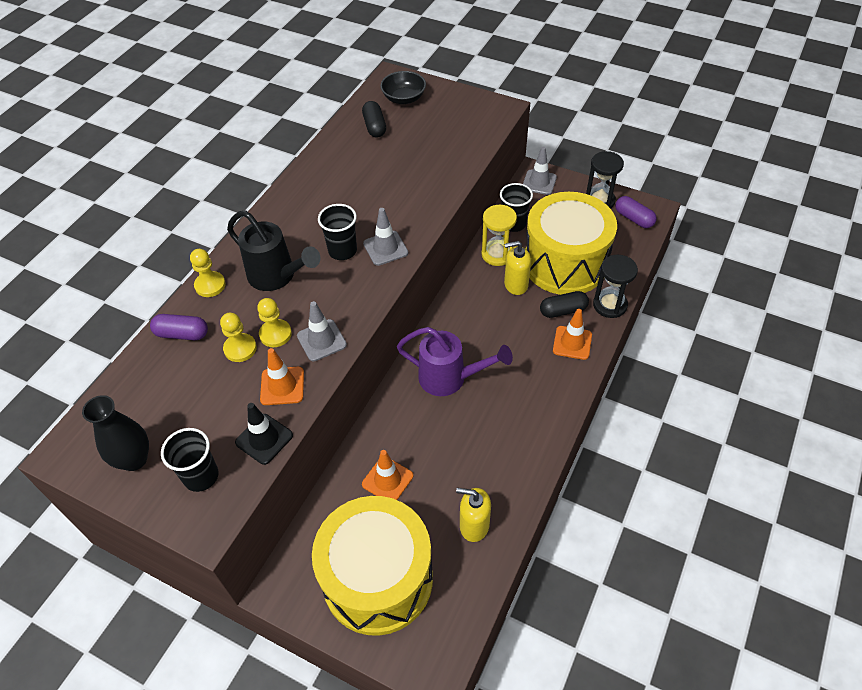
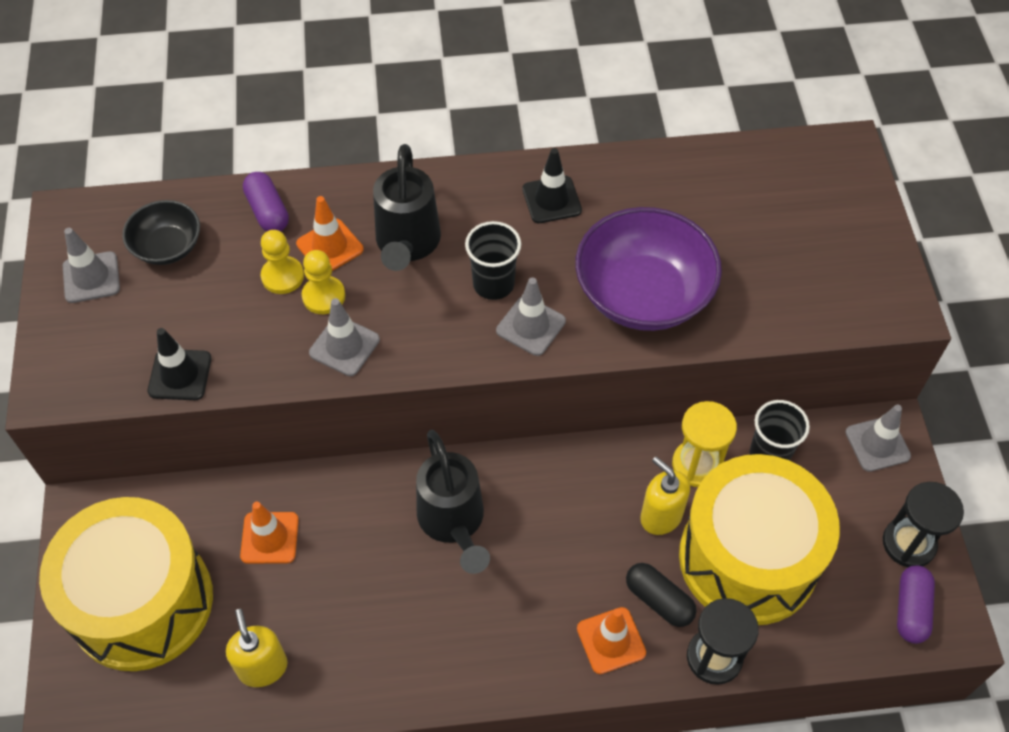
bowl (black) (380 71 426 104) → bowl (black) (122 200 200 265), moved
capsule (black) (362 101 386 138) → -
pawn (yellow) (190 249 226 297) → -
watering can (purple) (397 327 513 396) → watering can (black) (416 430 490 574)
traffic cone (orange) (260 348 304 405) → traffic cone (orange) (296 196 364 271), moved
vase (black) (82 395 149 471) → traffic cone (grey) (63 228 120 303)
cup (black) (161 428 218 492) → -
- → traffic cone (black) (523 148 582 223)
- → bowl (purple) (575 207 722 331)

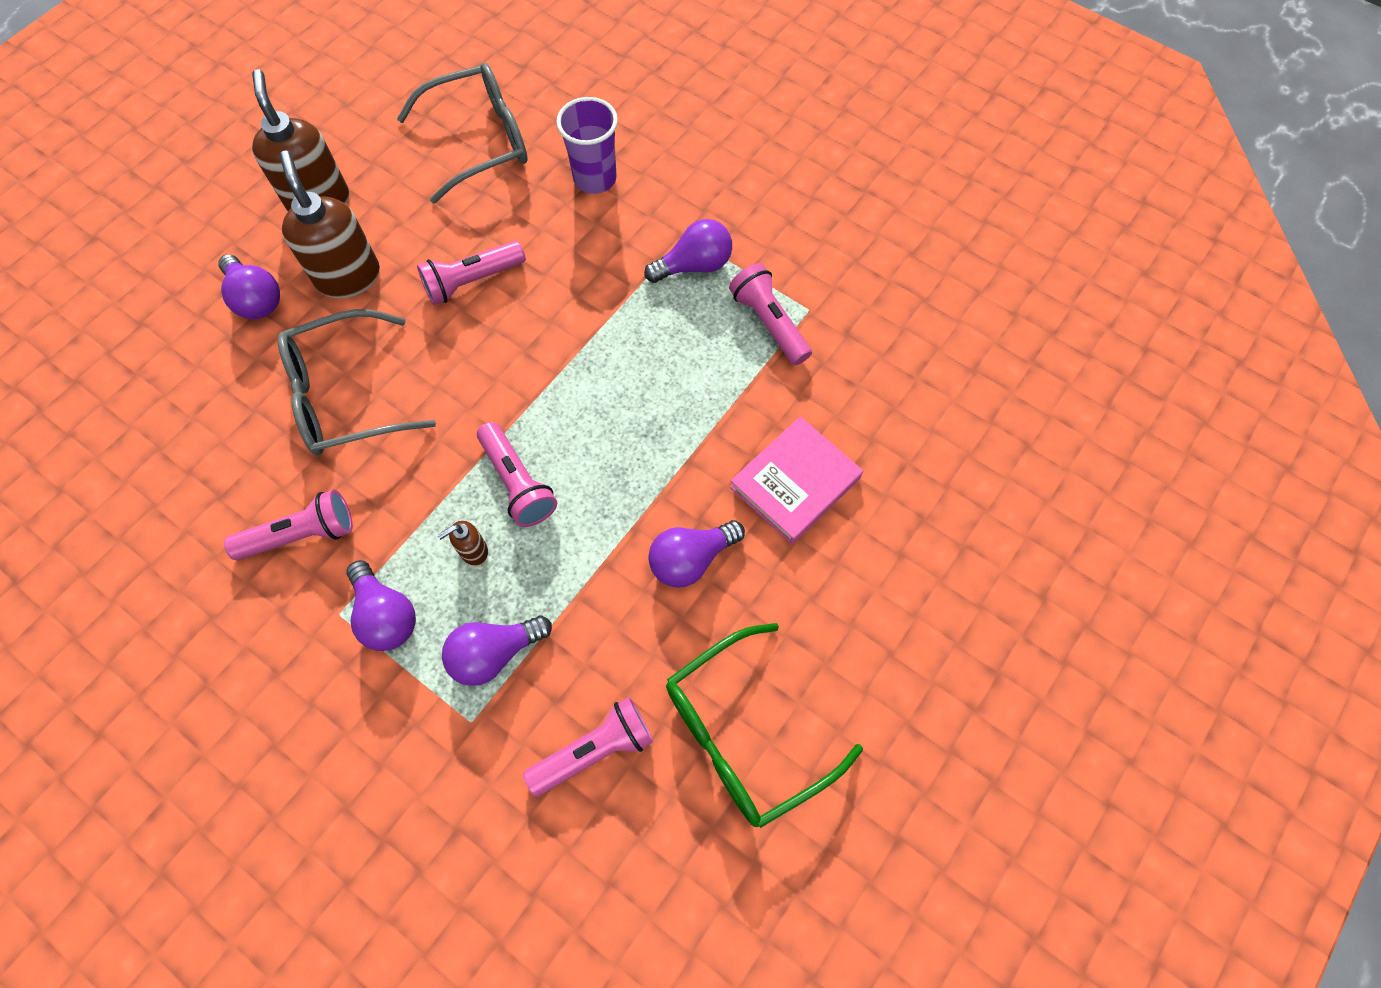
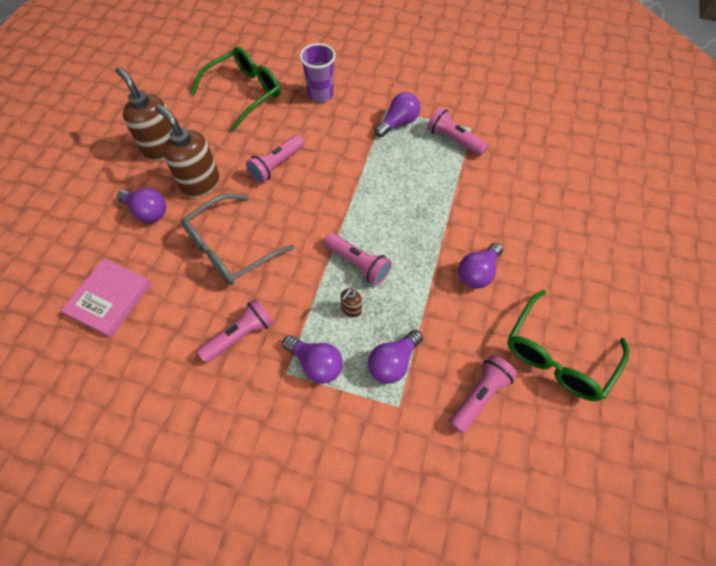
glasses (grey) (397 63 528 203) → glasses (green) (191 47 281 131)
book (pink) (730 416 863 544) → book (pink) (60 258 152 338), moved

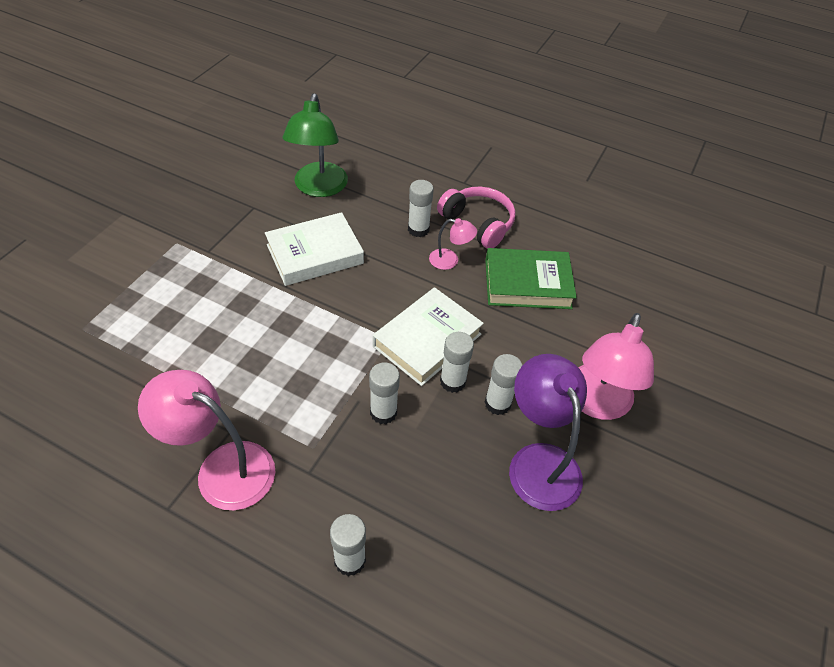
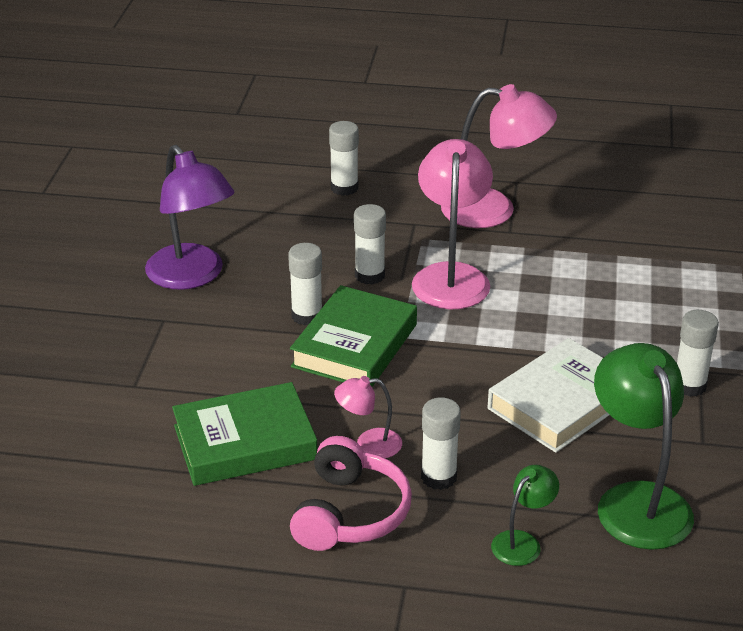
headphones (pink) (437 187 516 249) → headphones (pink) (290 436 412 551), 105 degrees counterclockwise
book (white) (373 287 484 386) → book (green) (290 285 417 387)
lamp (pink) (578 313 654 420) → lamp (pink) (412 139 493 309), moved
glue stick (white) (484 354 523 415) → glue stick (white) (677 310 719 397), moved
- → lamp (green) (491 465 559 566)

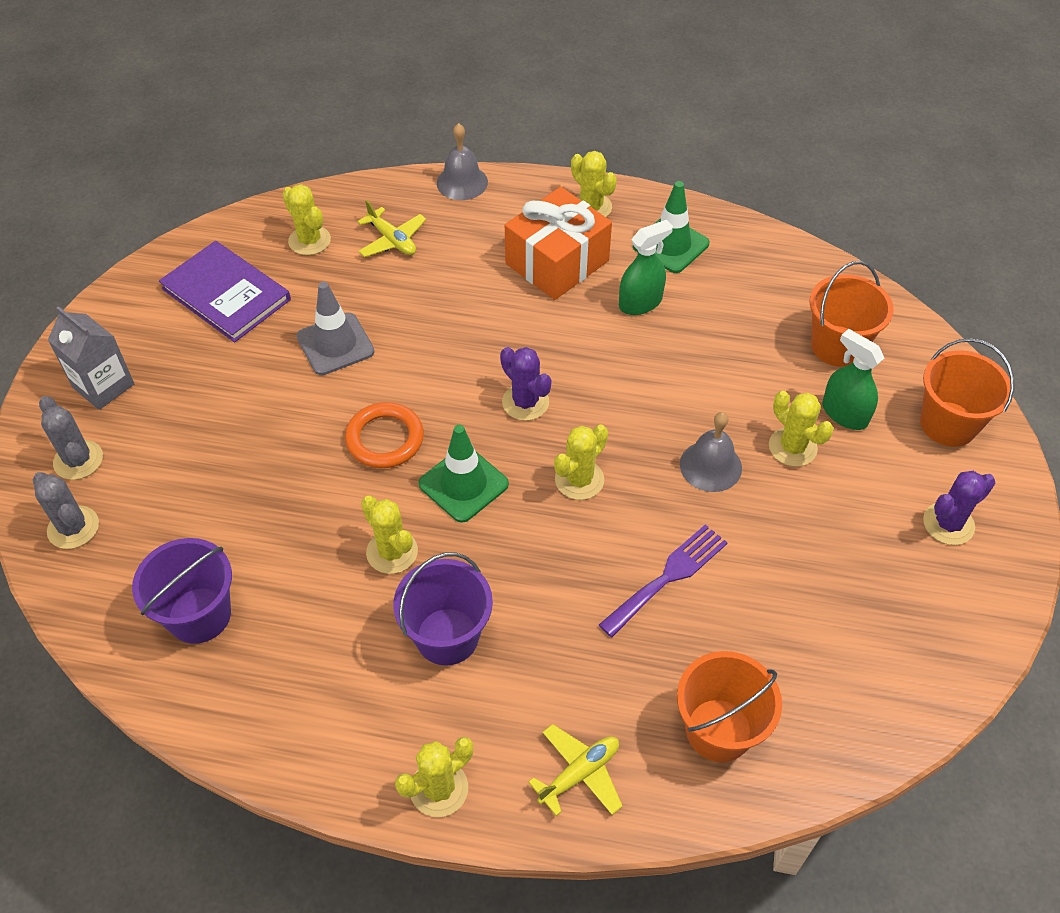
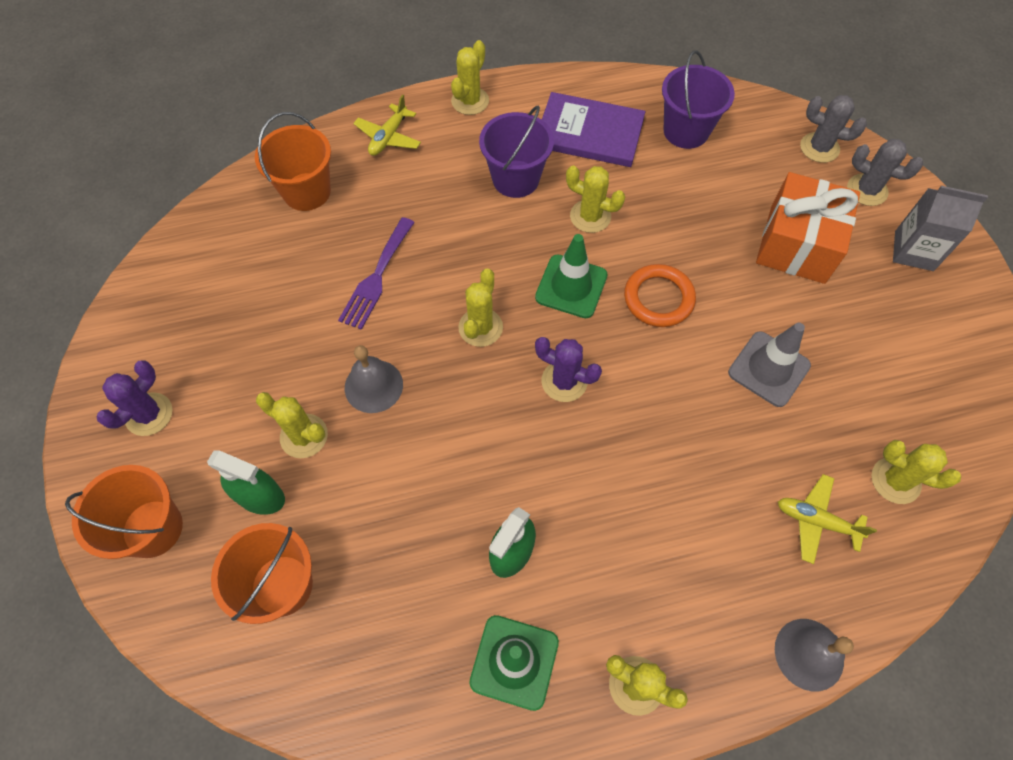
gift (orange) (505 187 612 300) → gift (orange) (756 172 860 284), moved
book (purple) (159 241 291 342) → book (purple) (542 92 645 167), moved

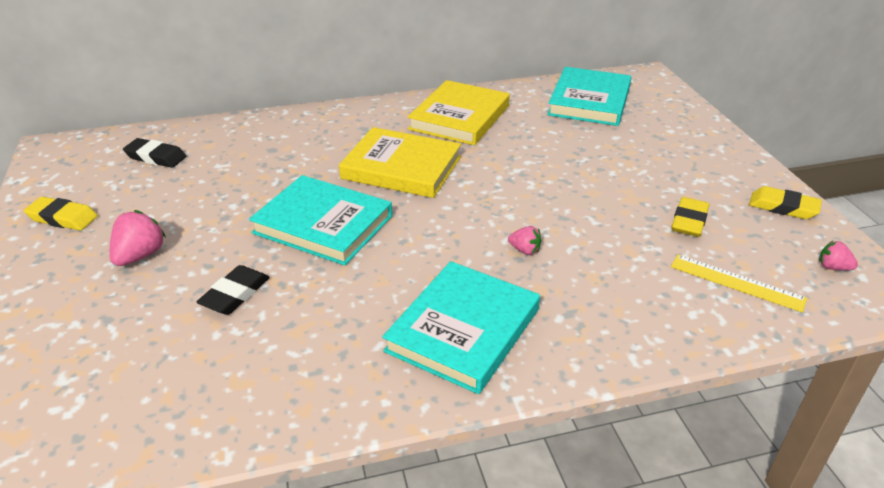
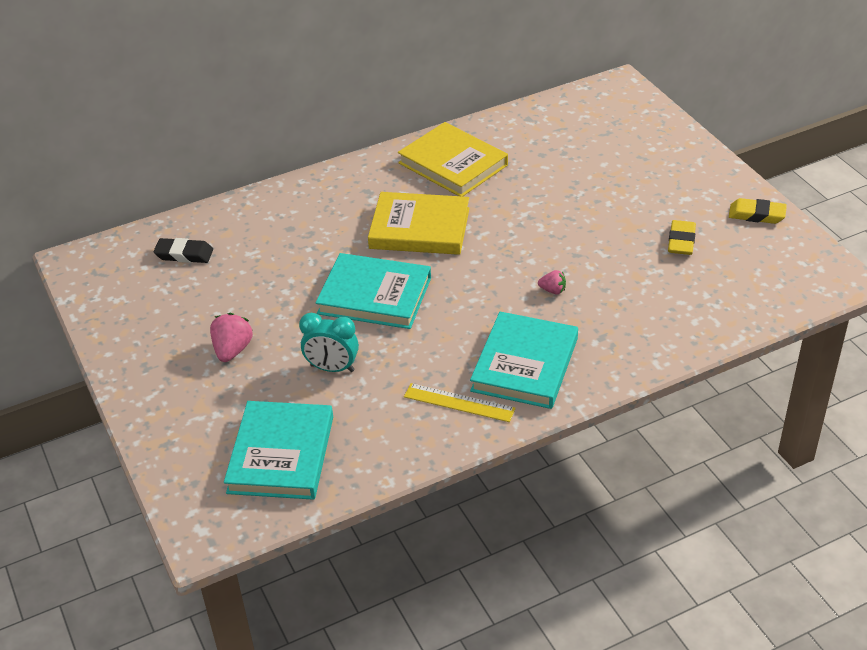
book (turquoise) (547 67 631 126) → book (turquoise) (224 401 333 500), moved
book (yellow) (408 80 510 145) → book (yellow) (398 122 508 196), 60 degrees counterclockwise
eraser (yellow) (24 196 98 231) → -
strawberry (pink) (819 241 858 270) → -
ruler (yellow) (671 254 807 312) → ruler (yellow) (404 383 516 422), moved
eraser (black) (197 265 270 315) → clock (turquoise) (299 313 359 372)

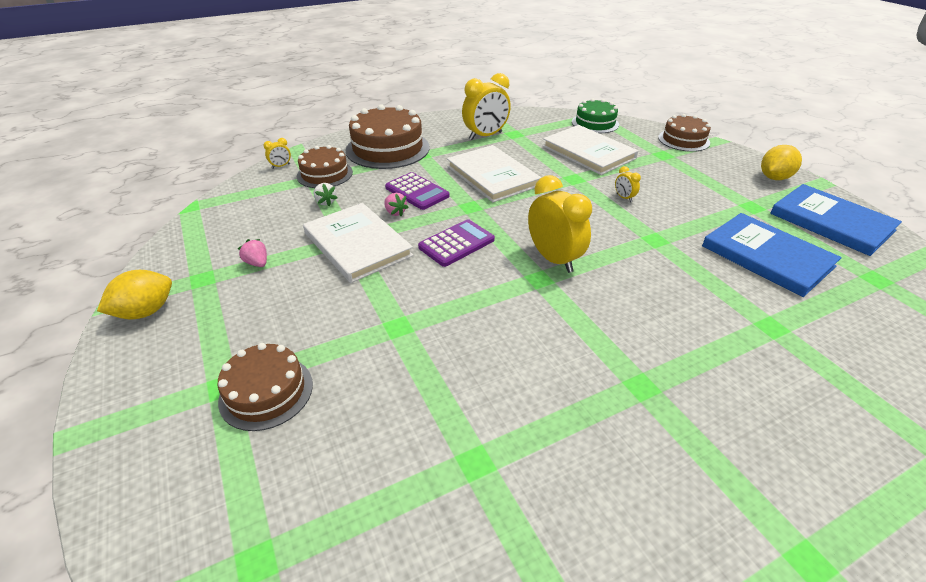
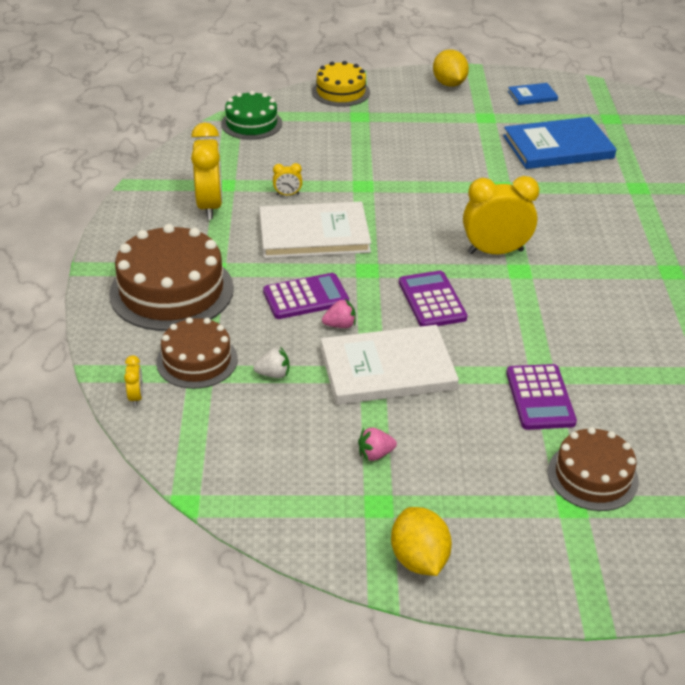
cake (brown) (658 114 711 152) → cake (yellow) (312 61 370 107)
book (white) (543 125 638 175) → -
clock (yellow) (615 166 641 202) → clock (yellow) (273 163 302 195), moved
book (blue) (770 184 902 256) → book (blue) (508 83 558 105), x0.48
- → calculator (purple) (506 364 577 430)

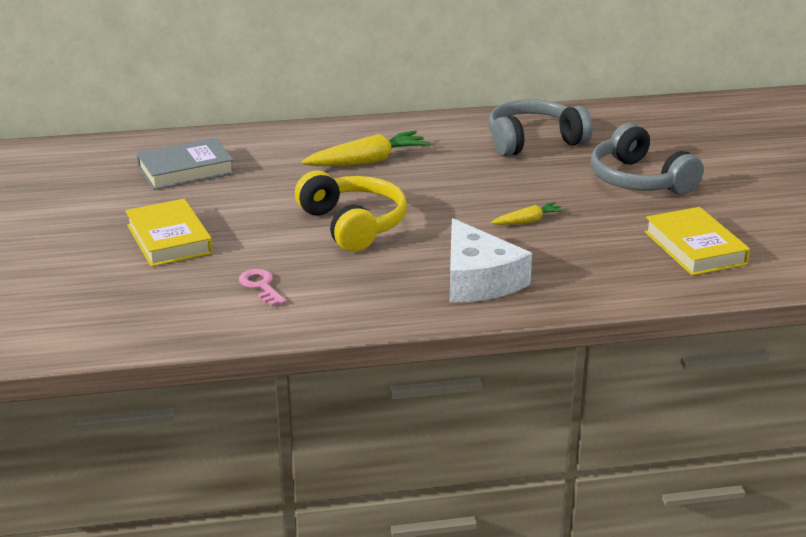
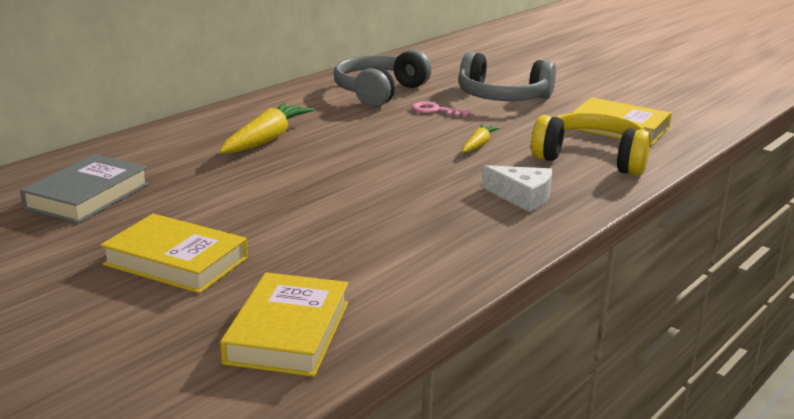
headphones (yellow) (295 171 407 252) → headphones (yellow) (531 112 651 176), moved
cheese (white) (450 218 532 303) → cheese (white) (482 165 552 212), x0.64
key (pink) (239 269 286 306) → key (pink) (412 102 471 117), moved
- → book (yellow) (220 272 348 377)

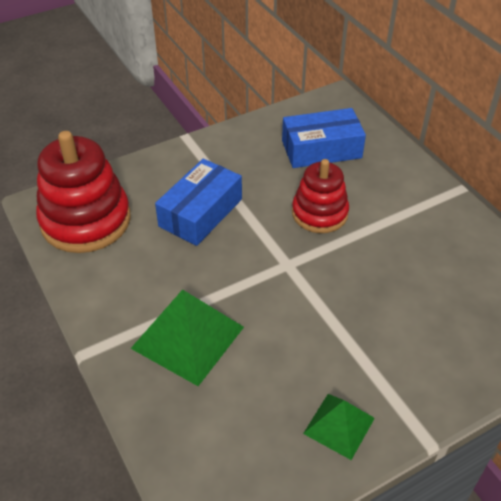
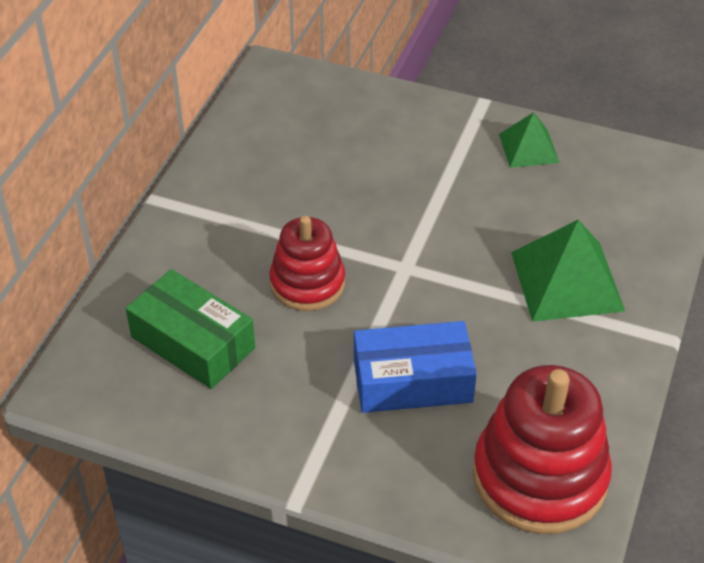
box (blue) (282 108 366 168) → box (green) (126 269 255 389)

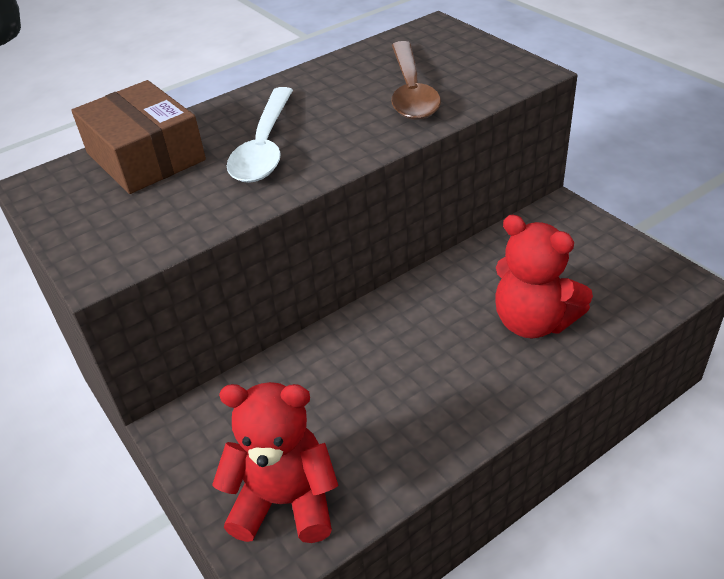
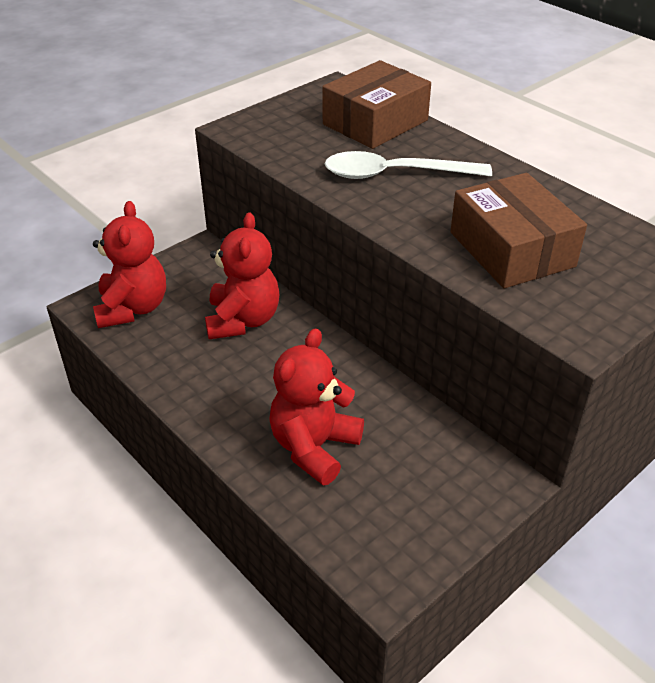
spoon (brown) (392 41 441 120) → box (brown) (450 173 587 288)
- → teddy bear (red) (205 212 279 339)

